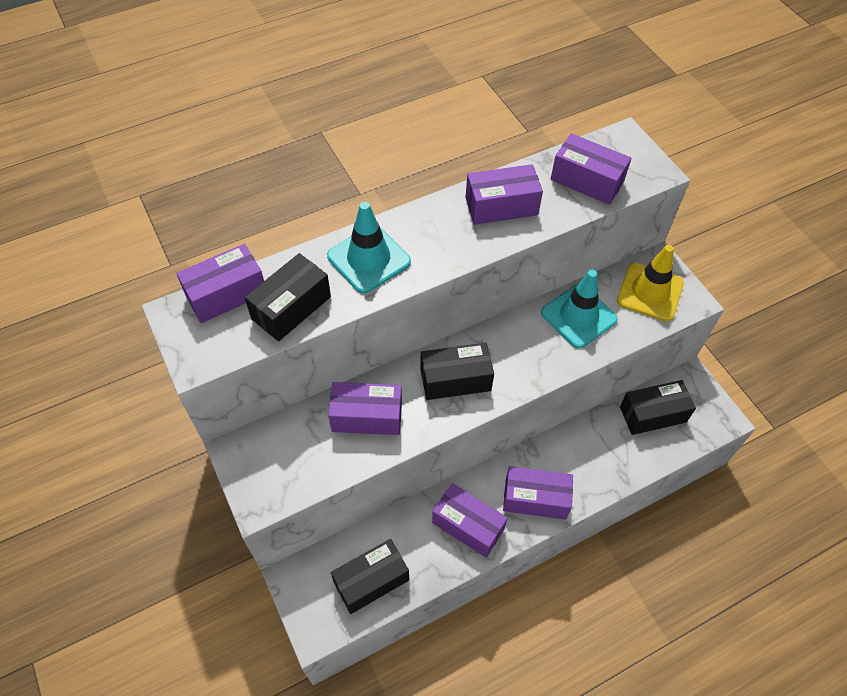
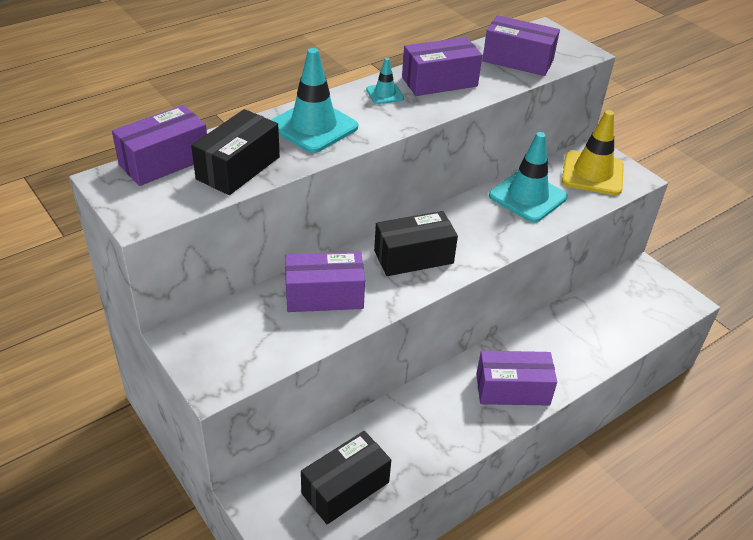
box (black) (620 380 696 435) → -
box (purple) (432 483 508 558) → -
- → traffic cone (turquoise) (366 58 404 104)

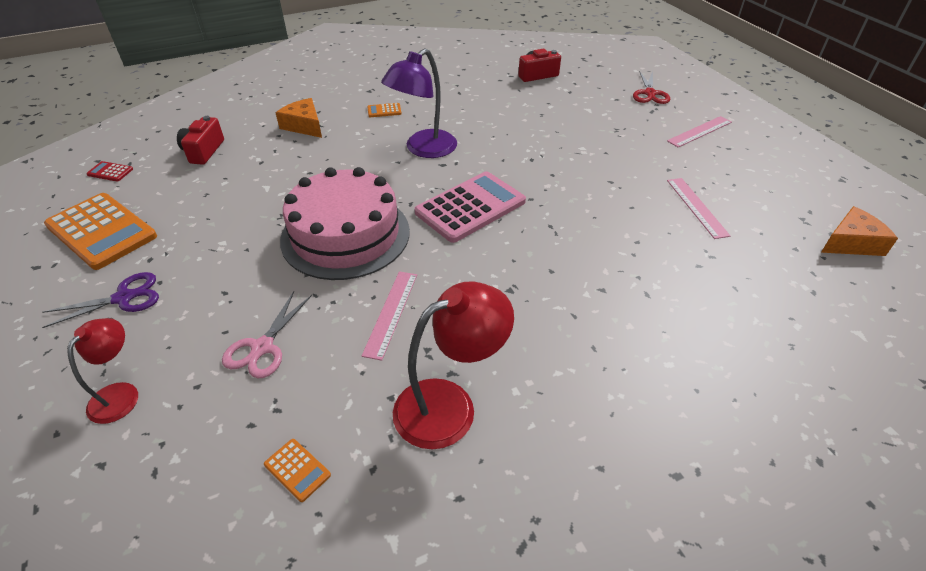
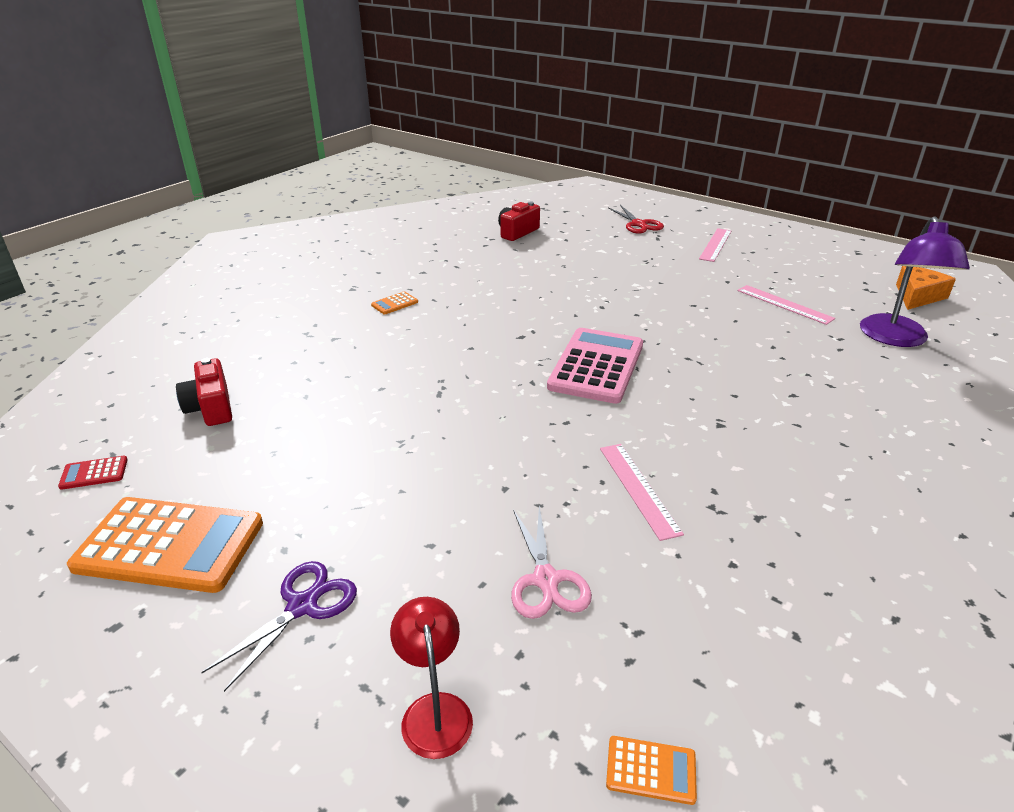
lamp (purple) (381 49 457 158) → lamp (purple) (860 217 970 347), moved
cheese (orange) (276 98 322 138) → -
cake (pink) (280 167 410 280) → -
lamp (red) (393 282 514 449) → -
calculator (orange) (264 439 331 502) → calculator (orange) (606 736 697 805), moved

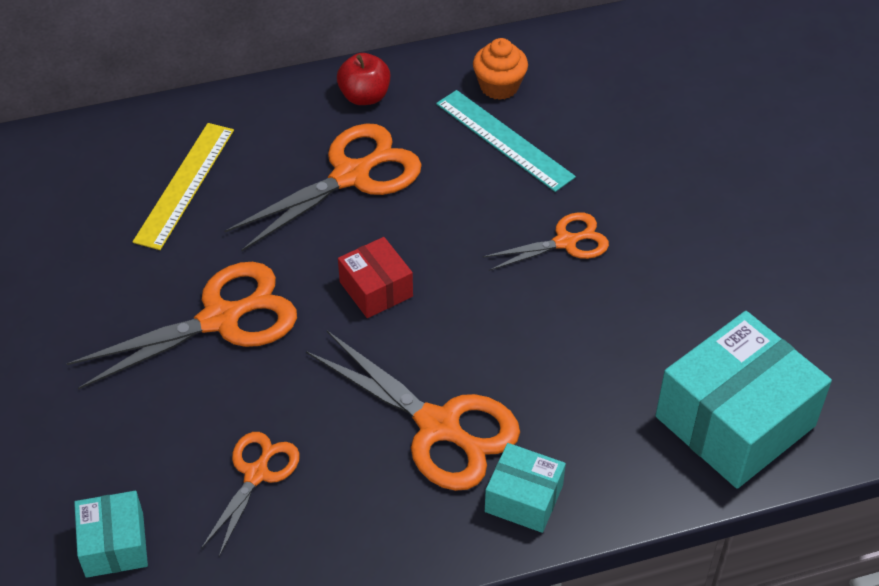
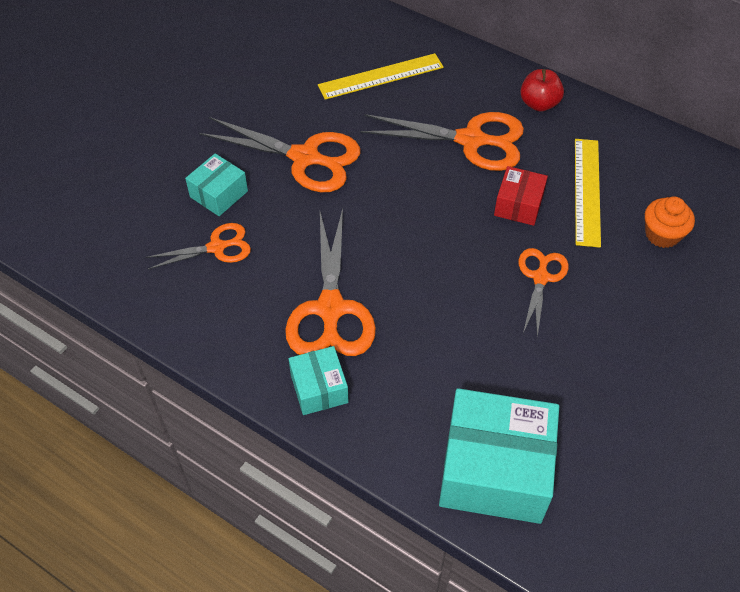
cupcake (orange) (473 38 528 100) → cupcake (orange) (645 197 695 248), moved
ruler (turquoise) (436 90 576 192) → ruler (yellow) (575 139 601 248)
scissors (orange) (482 212 609 271) → scissors (orange) (519 248 569 338), 105 degrees counterclockwise
box (red) (338 237 413 318) → box (red) (494 166 548 226), moved
box (turquoise) (74 491 148 578) → box (turquoise) (185 153 248 216), moved

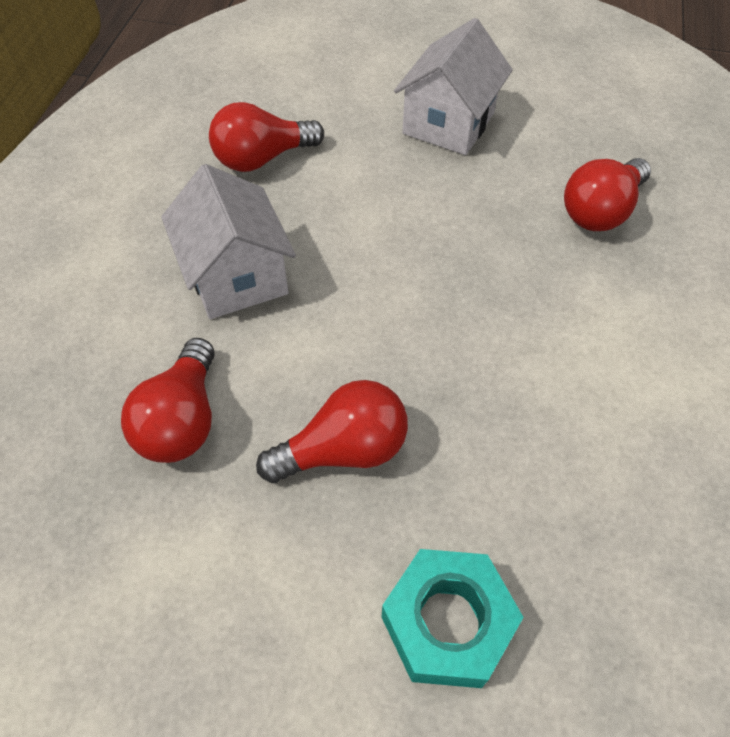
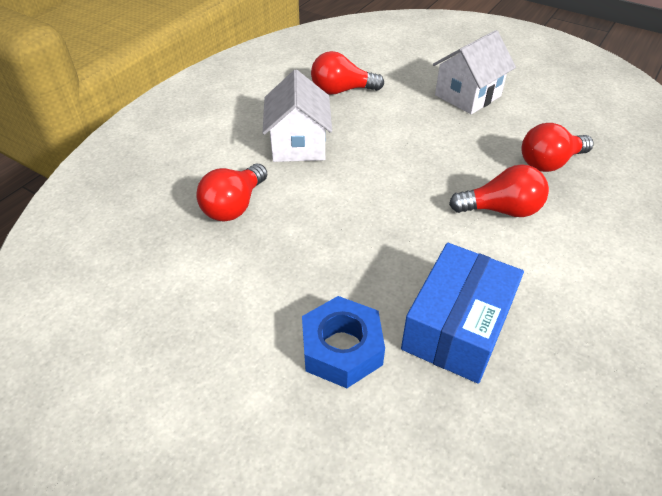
light bulb (red) (256 380 408 483) → light bulb (red) (449 164 549 217), moved
nut (turquoise) (382 549 524 688) → nut (blue) (302 296 385 388)
- → box (blue) (401 243 524 384)

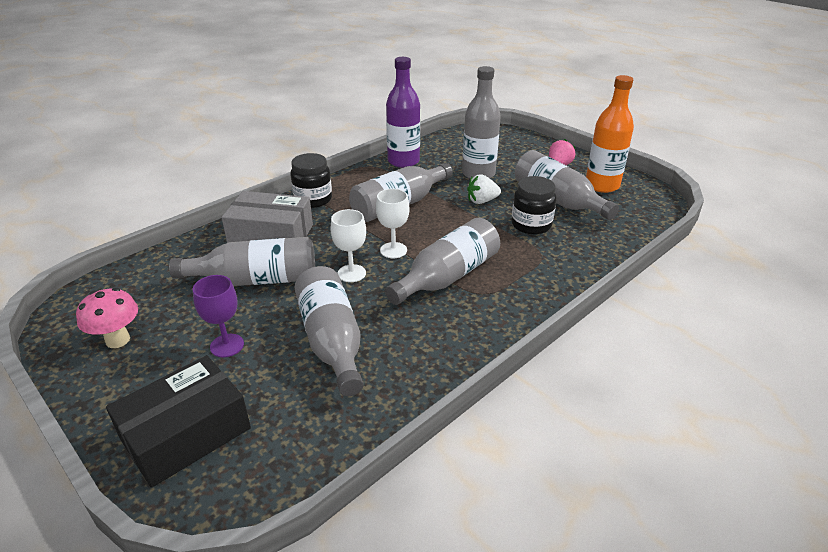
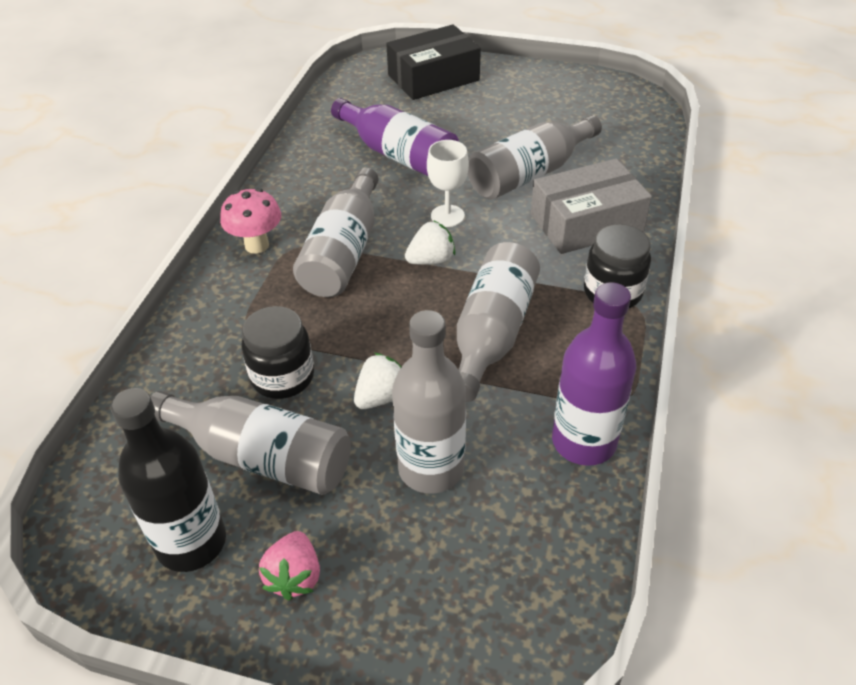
bottle (orange) (586 75 634 193) → bottle (black) (111 388 226 572)
goblet (white) (376 189 409 258) → strawberry (white) (405 220 455 265)
bottle (grey) (294 266 363 396) → bottle (purple) (331 98 459 176)
goblet (purple) (193 275 244 358) → -
mushroom (pink) (76 288 138 348) → mushroom (pink) (220 188 281 254), moved
box (black) (106 355 251 488) → box (black) (386 25 481 100), 45 degrees clockwise

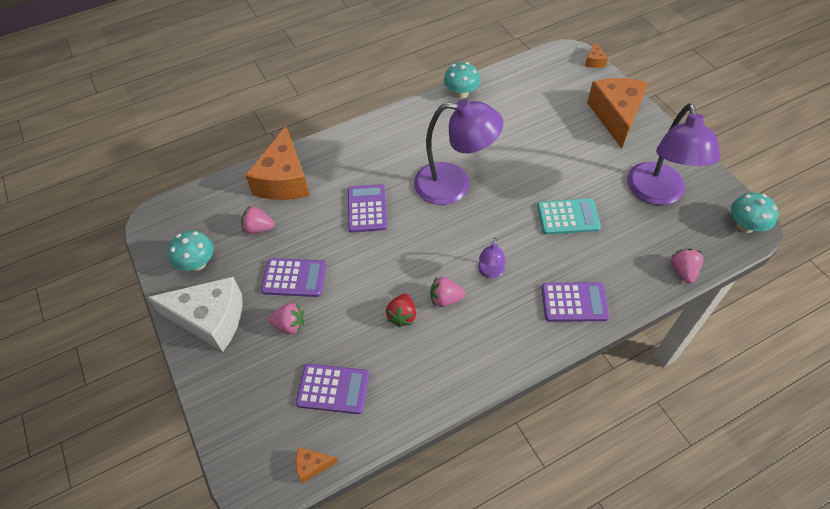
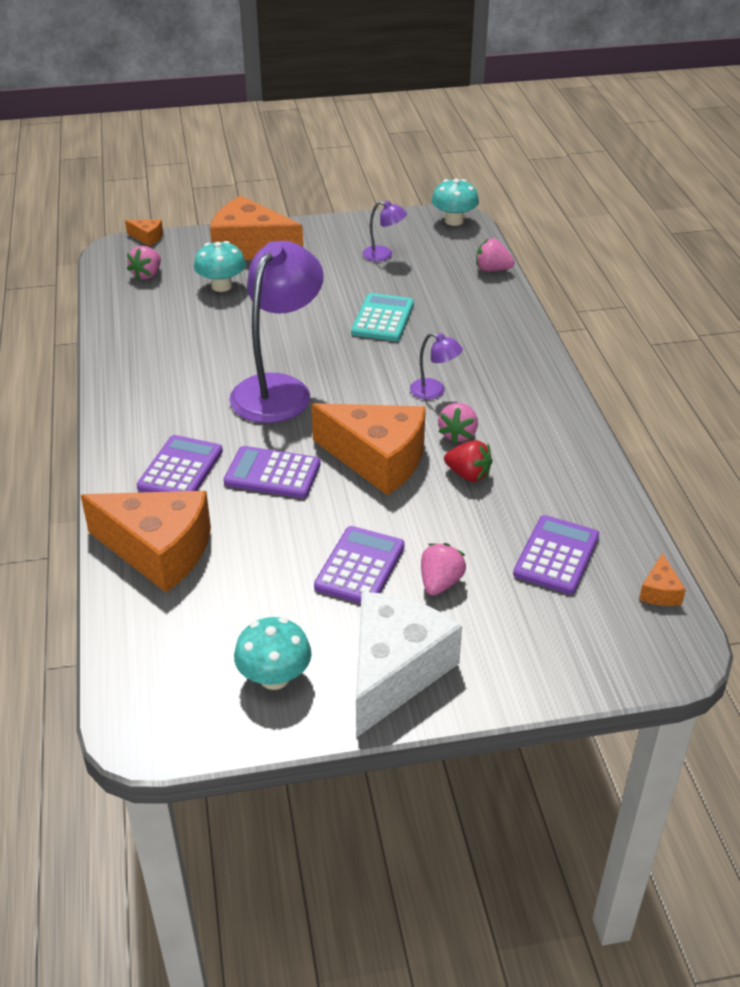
mushroom (turquoise) (444 62 480 98) → mushroom (turquoise) (194 241 246 292), moved
lamp (purple) (627 103 720 205) → lamp (purple) (363 201 407 261), x0.44
strawberry (pink) (241 206 275 234) → strawberry (pink) (127 246 161 280), moved
calculator (purple) (541 282 609 322) → calculator (purple) (137 435 223 492), moved
- → cheese (orange) (311 403 426 495)

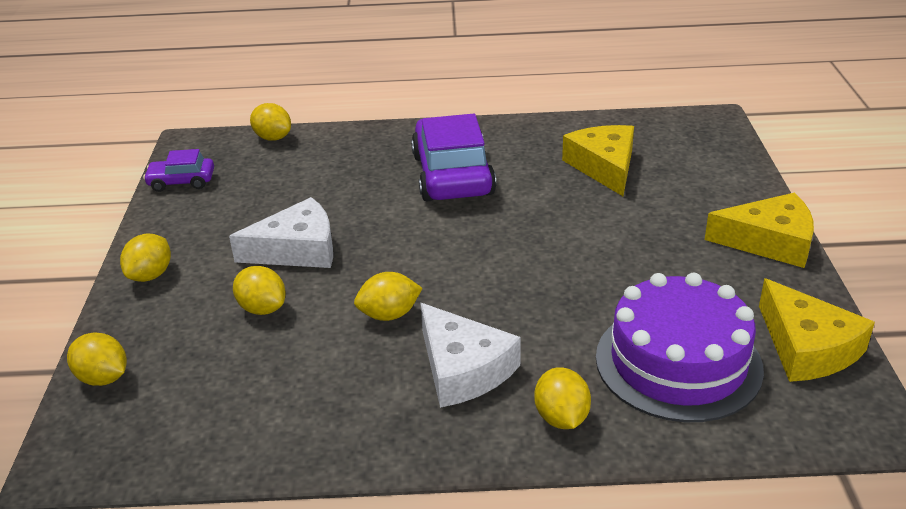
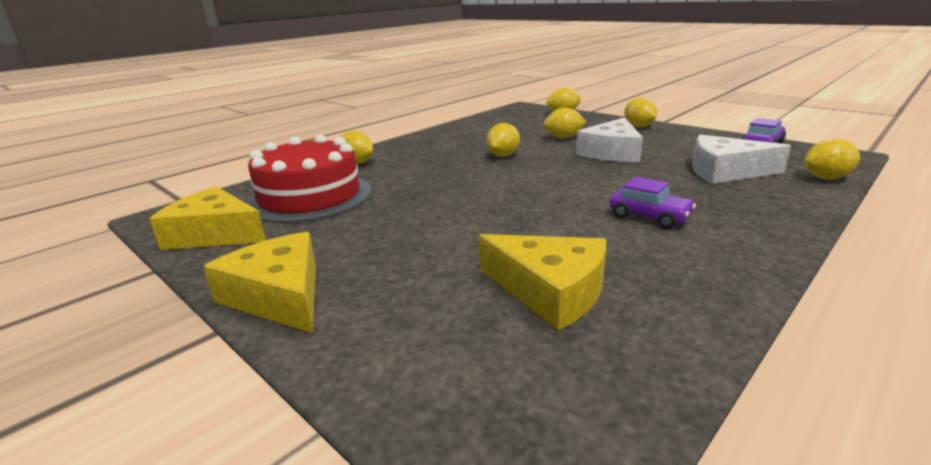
car (purple) (411 114 496 201) → car (purple) (609 177 696 229), x0.50
cheese (yellow) (705 193 814 268) → cheese (yellow) (203 232 316 334), 90 degrees clockwise
cake (purple) (596 272 764 422) → cake (red) (246 135 371 223)
cheese (white) (420 303 521 408) → cheese (white) (692 134 791 184), moved

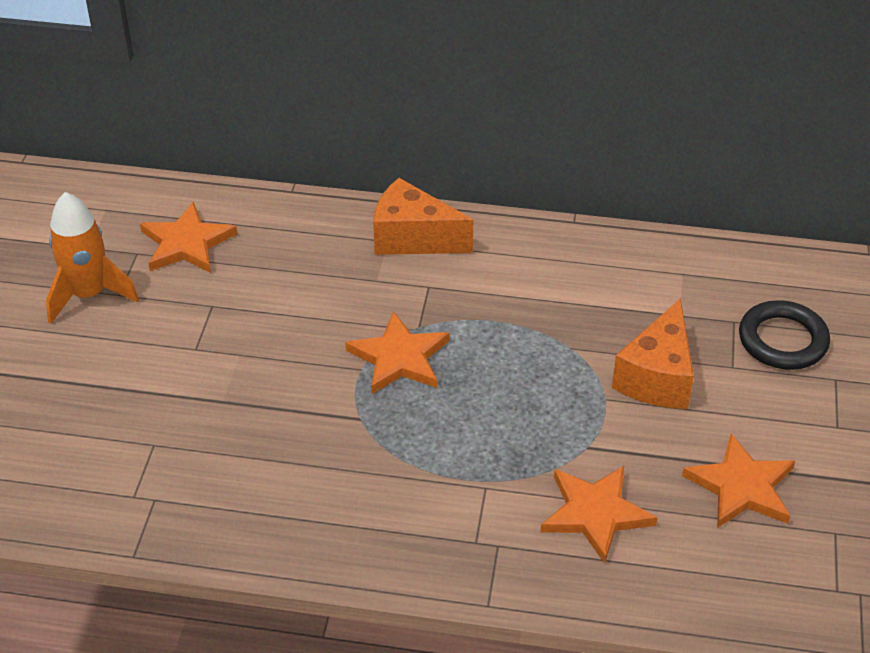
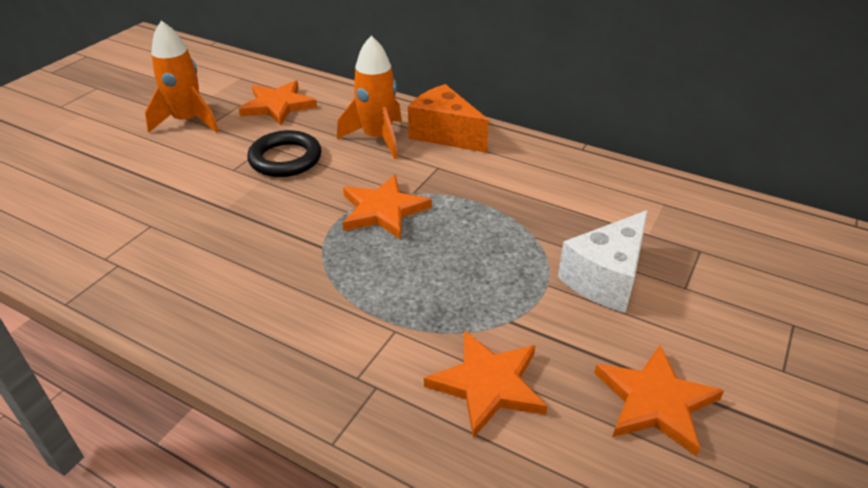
cheese (orange) (612 298 694 409) → cheese (white) (558 210 648 313)
ring (black) (739 300 830 370) → ring (black) (247 130 321 177), moved
- → rocket (orange) (337 35 402 159)

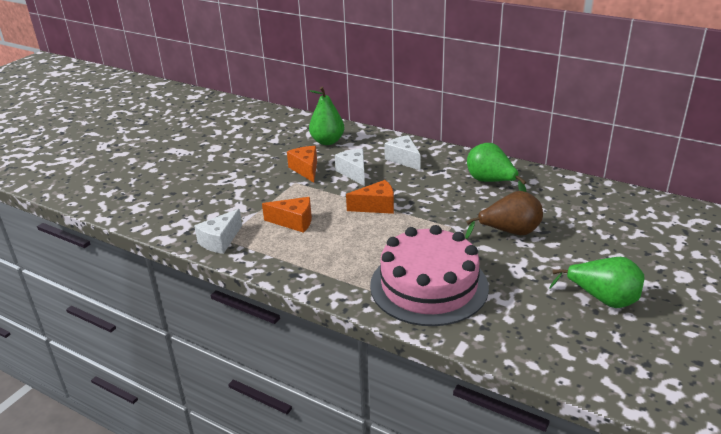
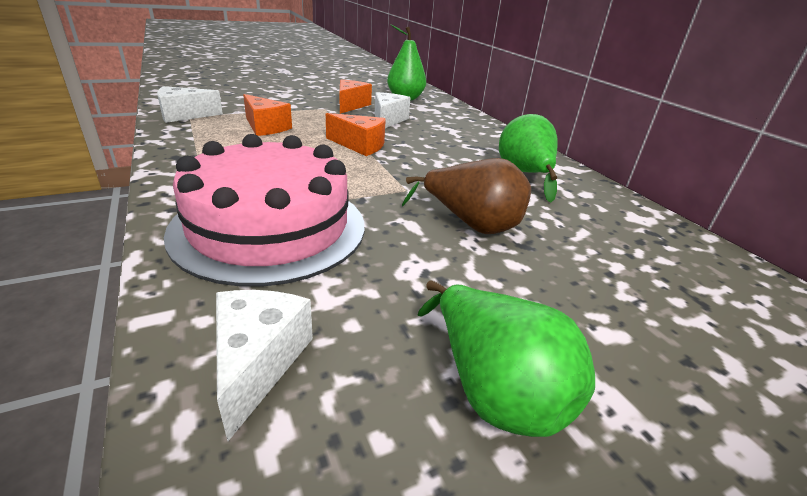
cheese (white) (384 135 421 170) → cheese (white) (216 290 313 441), moved

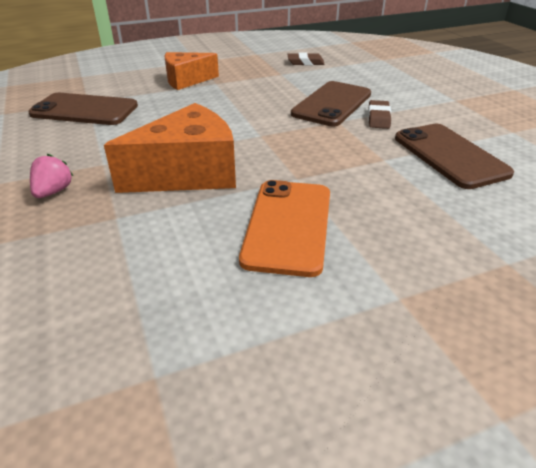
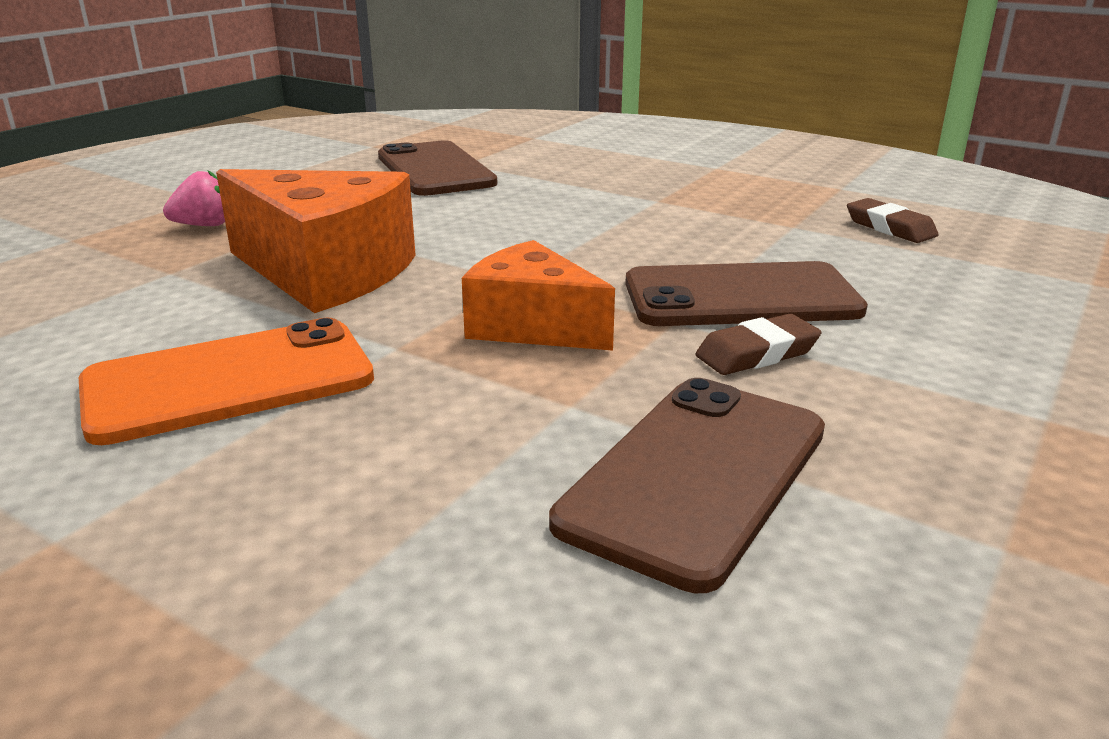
cheese (orange) (165 52 219 90) → cheese (orange) (462 240 615 351), moved

